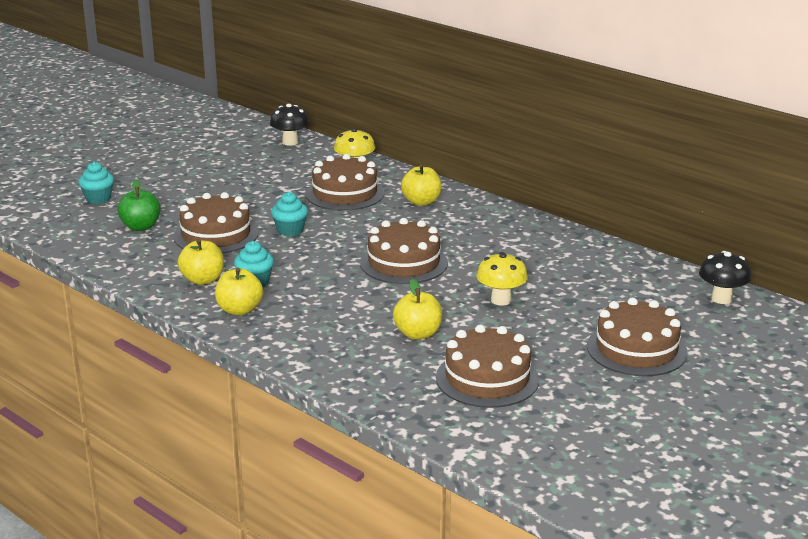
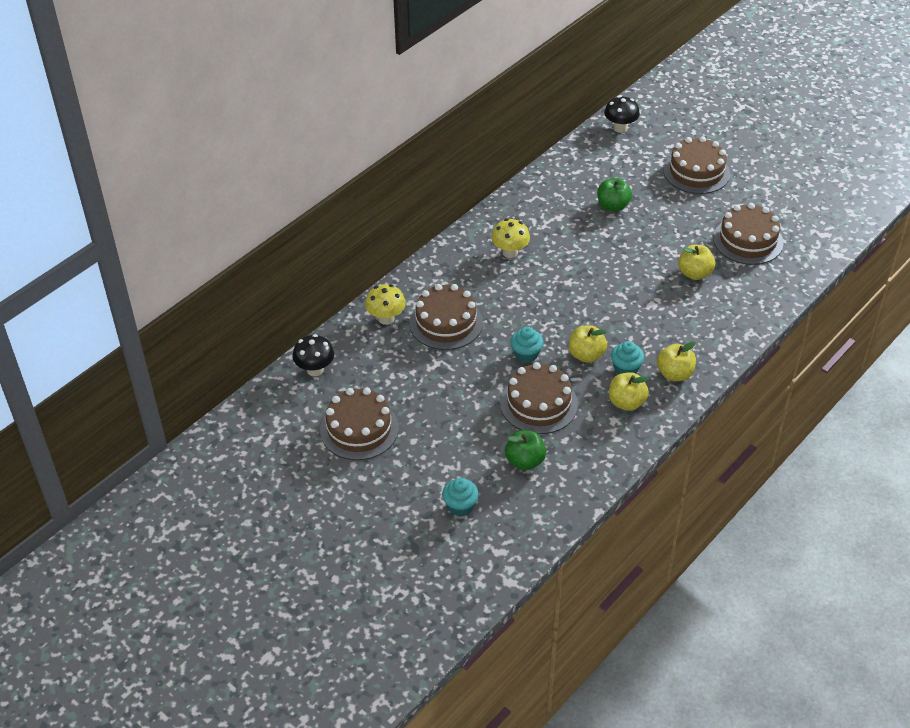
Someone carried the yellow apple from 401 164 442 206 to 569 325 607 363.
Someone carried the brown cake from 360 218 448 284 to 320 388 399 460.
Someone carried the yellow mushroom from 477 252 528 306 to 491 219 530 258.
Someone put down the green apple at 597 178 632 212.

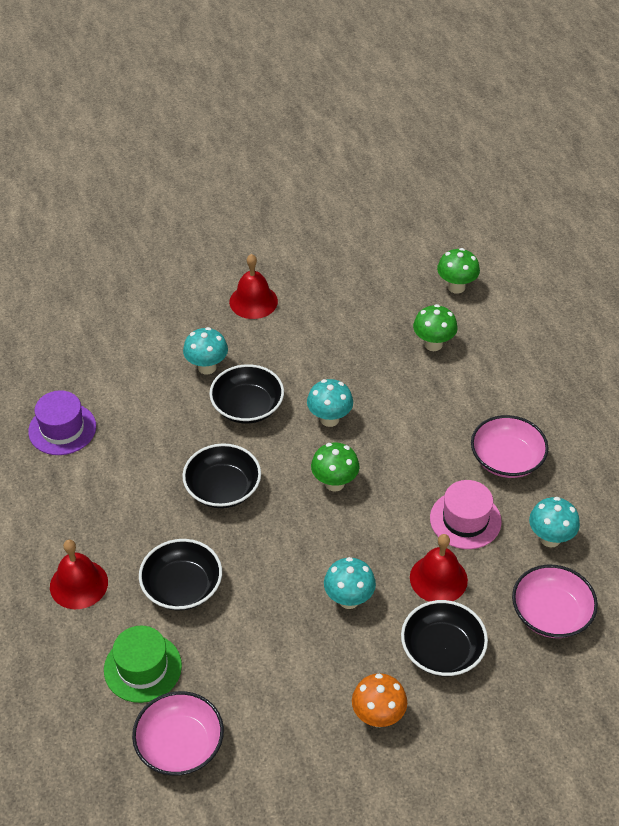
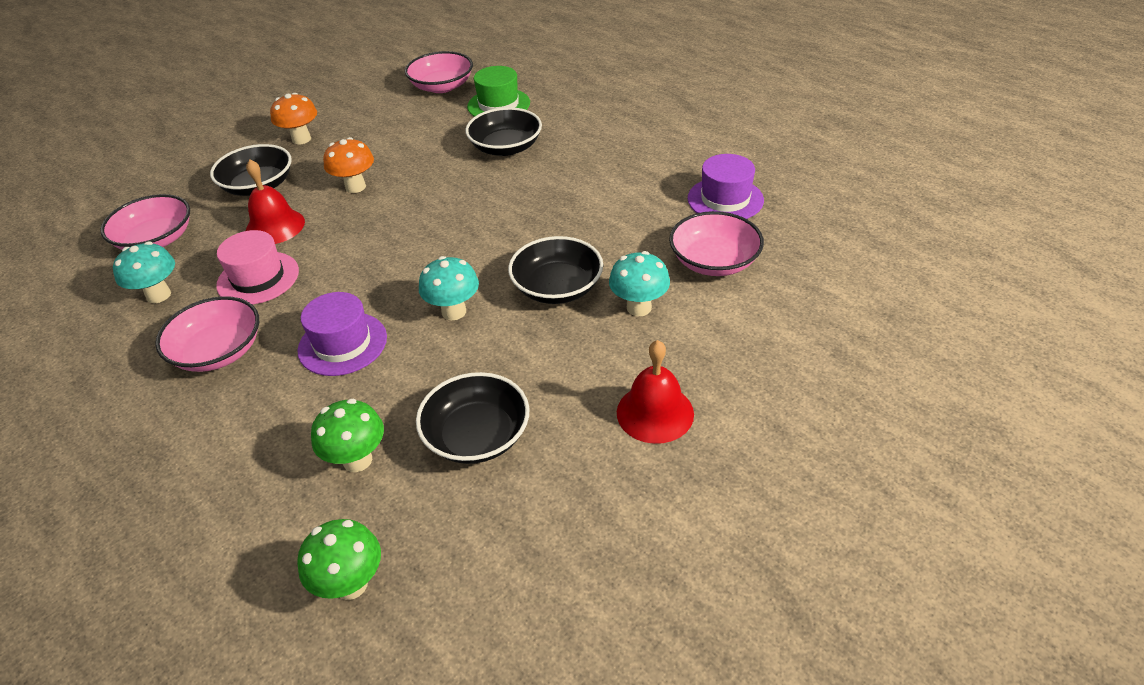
Someone took away the green mushroom at 311 442 360 491.
Someone carried the black bowl from 182 443 261 508 to 416 372 529 464.
Someone took away the red bell at 50 540 108 609.
Someone repainted the turquoise mushroom at 324 557 376 609, which became the orange mushroom at 323 137 374 193.
Someone put down the pink bowl at 669 211 764 276.
Someone put down the purple hat at 297 292 387 376.

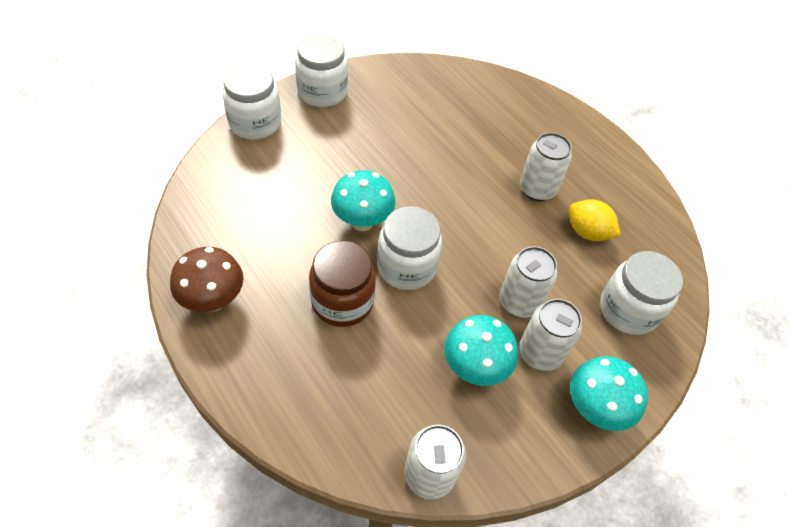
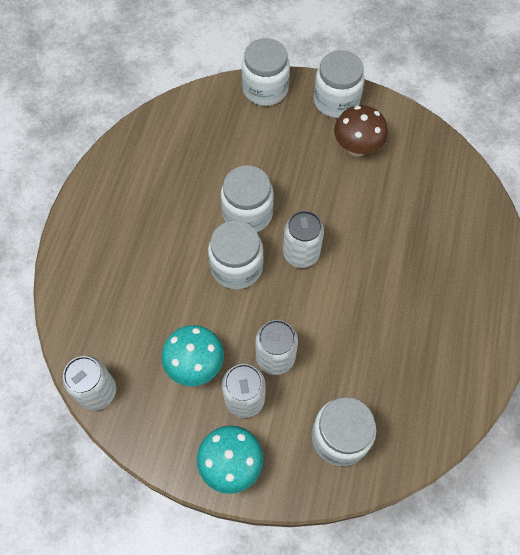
Someone carried the white can from 520 132 572 201 to 283 211 324 268.
Someone swapped the turquoise mushroom at 331 170 395 231 for the white jar at 221 165 274 232.
Someone took away the yellow lemon at 568 199 621 241.
Someone took away the brown jar at 309 241 376 327.
Someone carried the brown mushroom from 170 247 244 312 to 334 105 388 156.

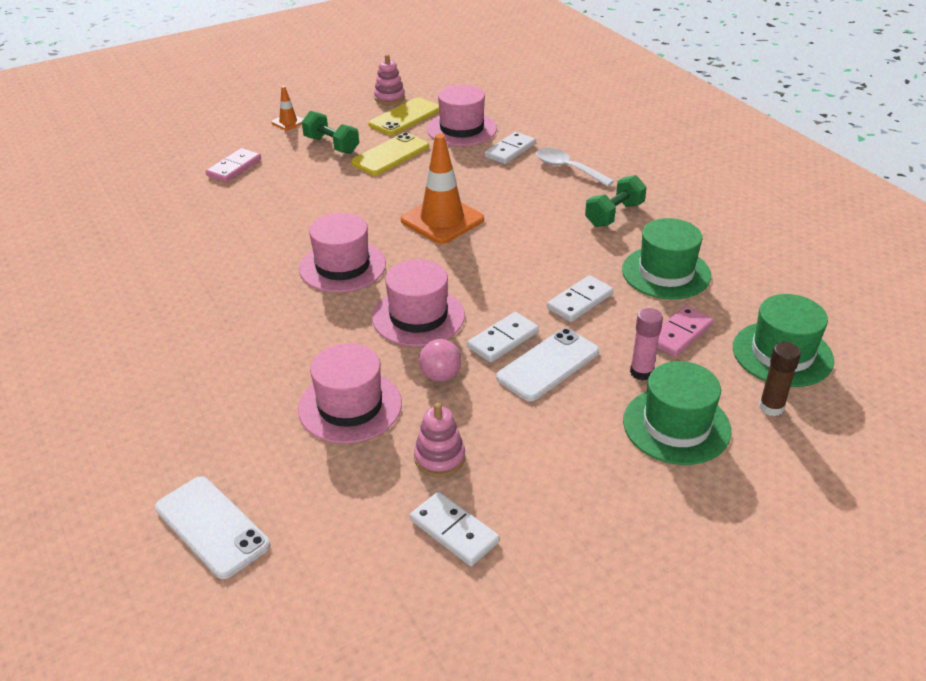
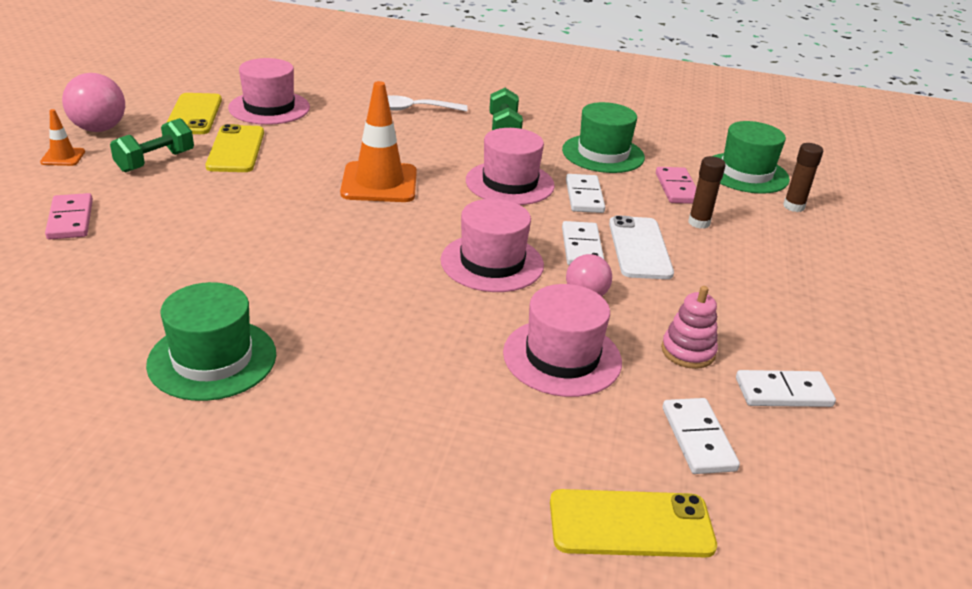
Someone took away the pink stacking toy at 374 54 405 105.
Someone rotated the green dumbbell at 302 111 359 154 by 45 degrees counterclockwise.
Someone carried the white domino from 485 132 536 164 to 663 398 740 474.
Someone carried the pink hat from 299 213 386 292 to 466 128 555 205.
Someone repainted the pink glue stick at 630 308 663 380, which became the brown glue stick at 688 156 726 229.
Someone carried the green hat from 623 361 731 465 to 146 282 276 401.
Someone repainted the white phone at 155 476 270 579, which became the yellow phone at 550 489 717 557.
Someone put down the pink ball at 62 73 125 132.

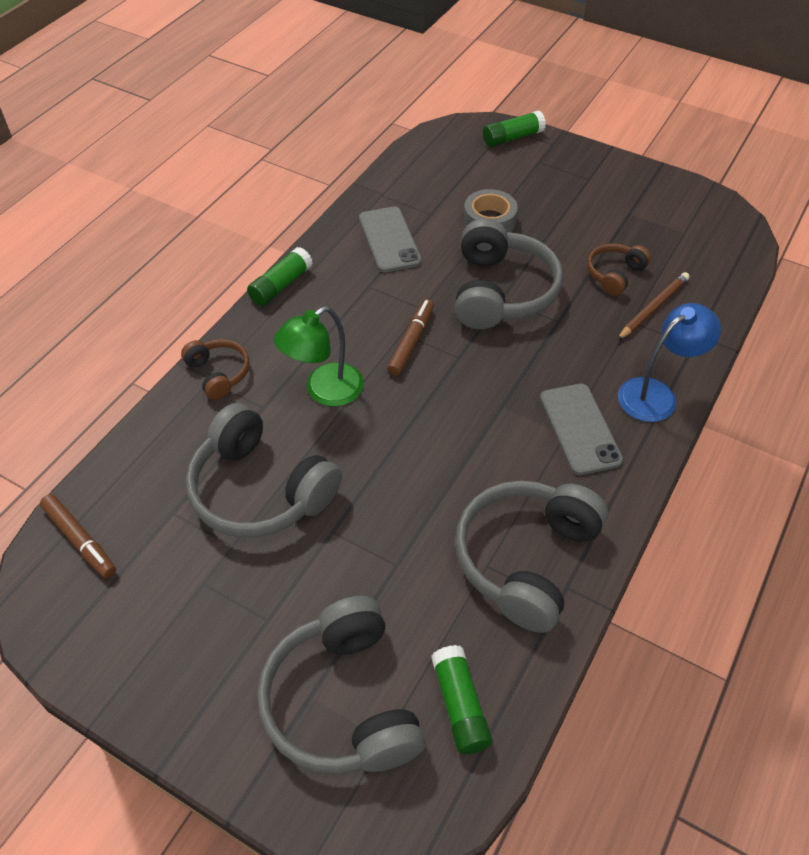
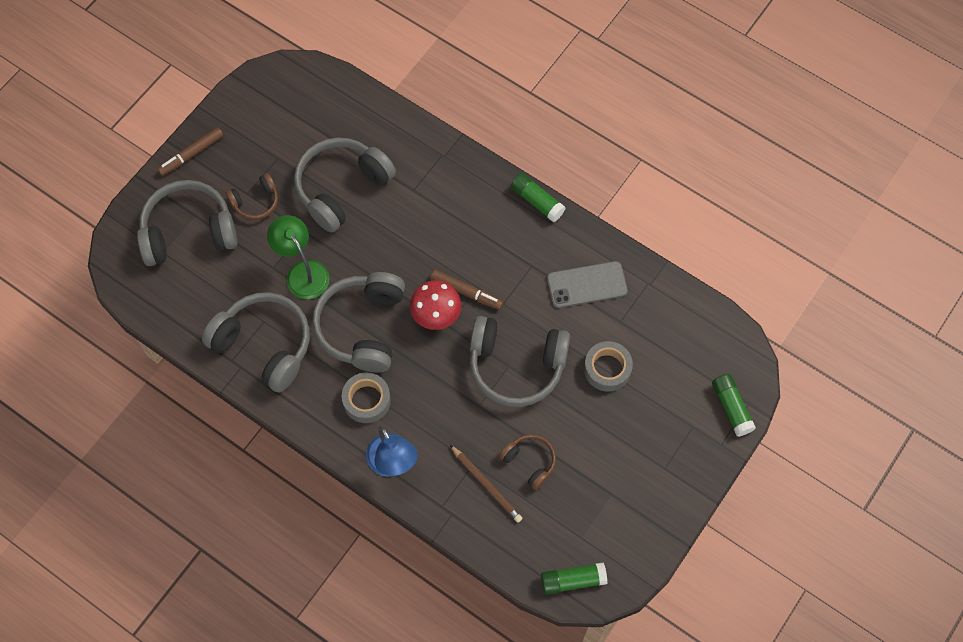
Someone carried the green lamp from 274 306 364 406 to 267 215 330 299.
Someone carried the brown headphones from 181 339 250 400 to 226 173 278 220.
Someone swapped the grey phone at 540 384 623 475 for the grey tape at 342 373 391 423.
Someone carried the brown marker from 40 494 116 578 to 157 127 223 176.
Someone carried the green glue stick from 431 645 492 755 to 541 562 607 595.
Someone put down the grey headphones at 312 272 405 372.
Someone put down the red mushroom at 410 280 462 330.

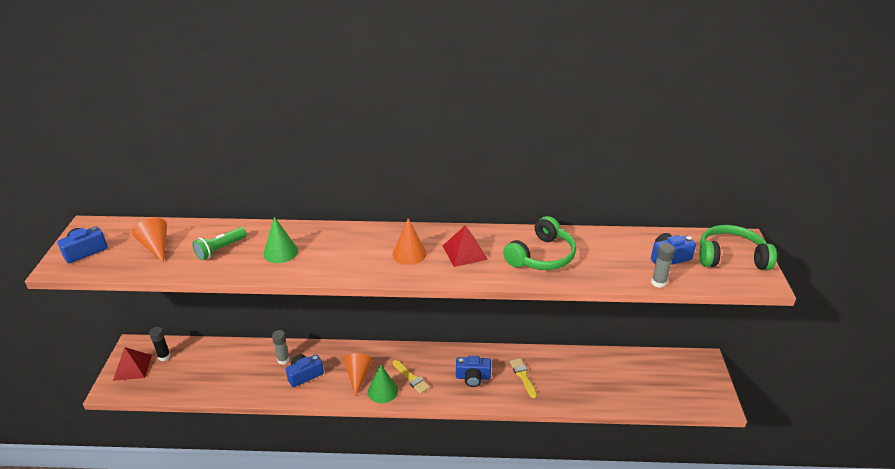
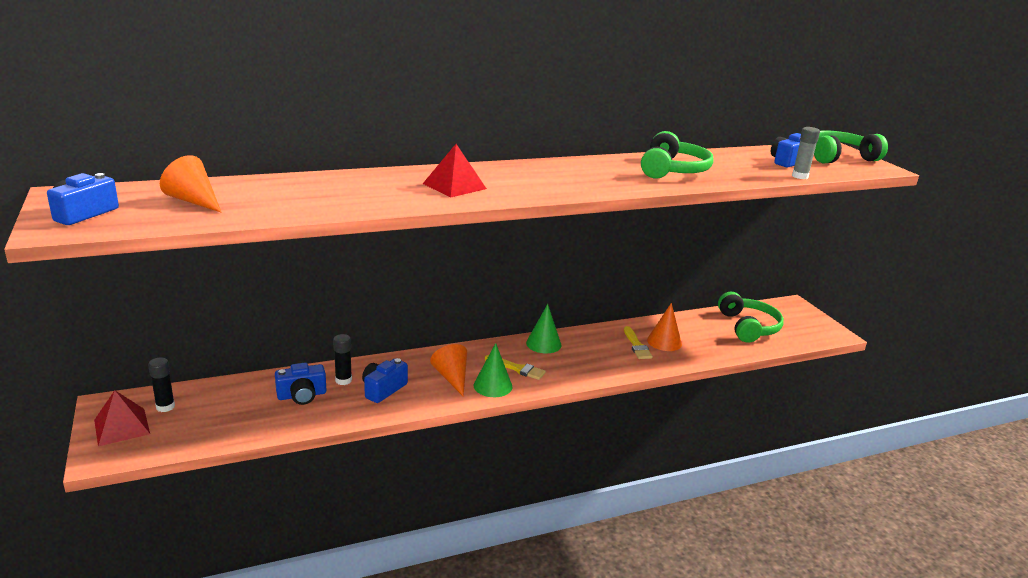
Someone carried the green cone from 263 217 298 263 to 526 304 562 353.
Someone carried the orange cone from 393 218 427 265 to 647 303 682 351.
Someone carried the red pyramid from 443 225 488 267 to 423 144 487 198.
Someone took away the green flashlight at 193 227 247 260.
Someone repainted the grey glue stick at 272 330 290 365, which became the black glue stick at 333 334 352 385.
Someone carried the blue camera from 456 356 491 387 to 275 363 326 405.
Someone rotated the yellow brush at 510 358 537 398 by 150 degrees counterclockwise.
Someone put down the green headphones at 718 292 784 343.

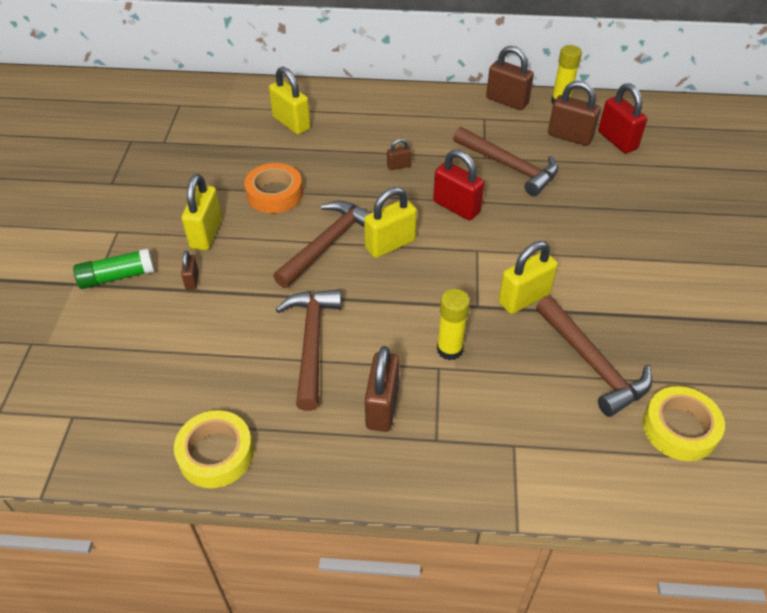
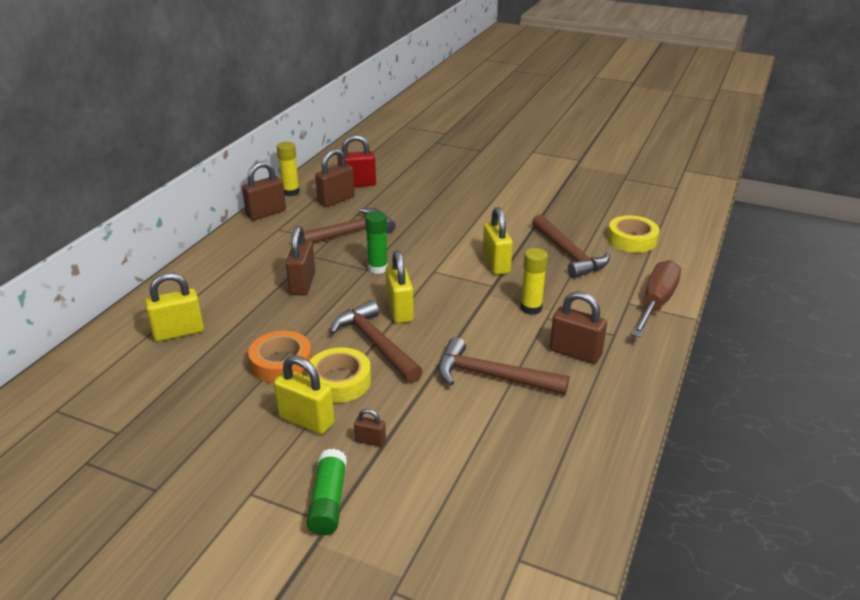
Someone scaled the brown padlock at 387 139 412 170 by 1.95.
Someone swapped the red padlock at 433 150 485 221 for the green glue stick at 365 211 388 274.
Someone rotated the brown hammer at 536 296 652 417 by 75 degrees clockwise.
Someone carried the yellow tape from 174 410 254 488 to 307 347 371 403.
Someone put down the brown screwdriver at 631 260 681 337.

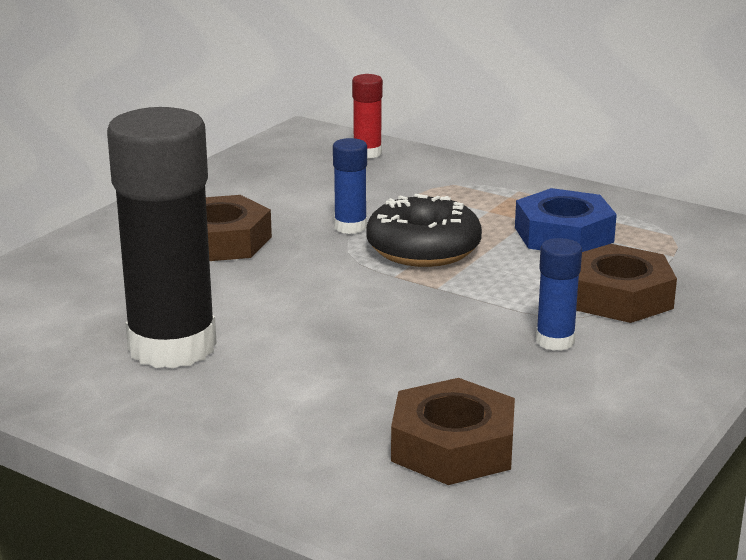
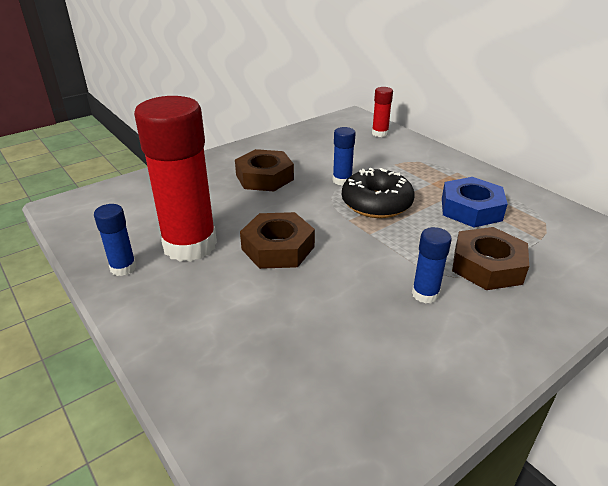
Someone repainted the black glue stick at 107 107 217 369, which became the red glue stick at 134 96 217 262.
Someone carried the brown nut from 391 378 515 485 to 240 212 315 269.
Someone put down the blue glue stick at 94 204 136 276.

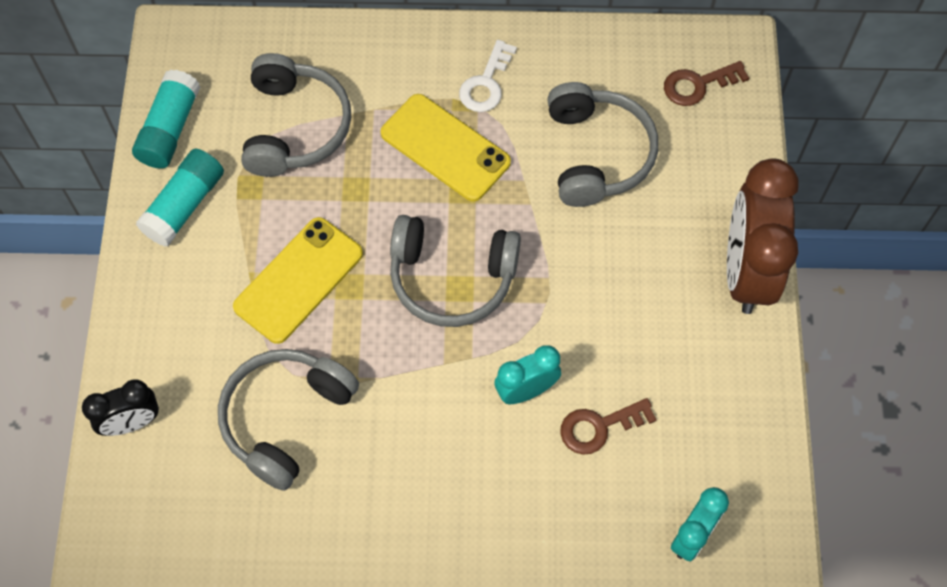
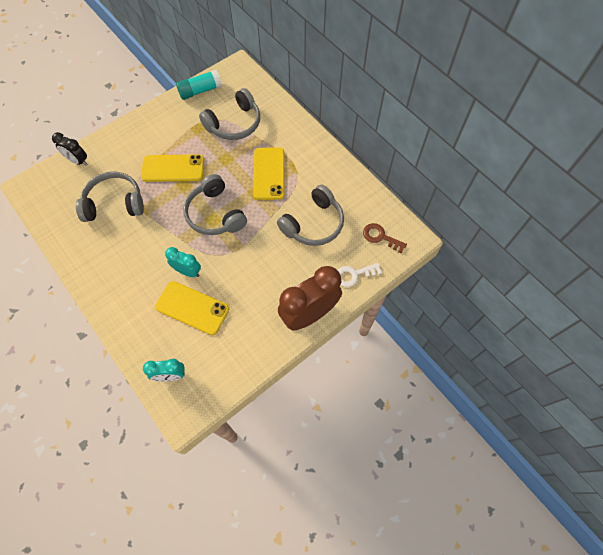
Someone carried the white key from 459 40 517 112 to 338 263 382 287.
Someone took away the turquoise glue stick at 136 149 224 246.
Someone swapped the brown key at 560 398 657 455 for the yellow phone at 155 281 229 335.

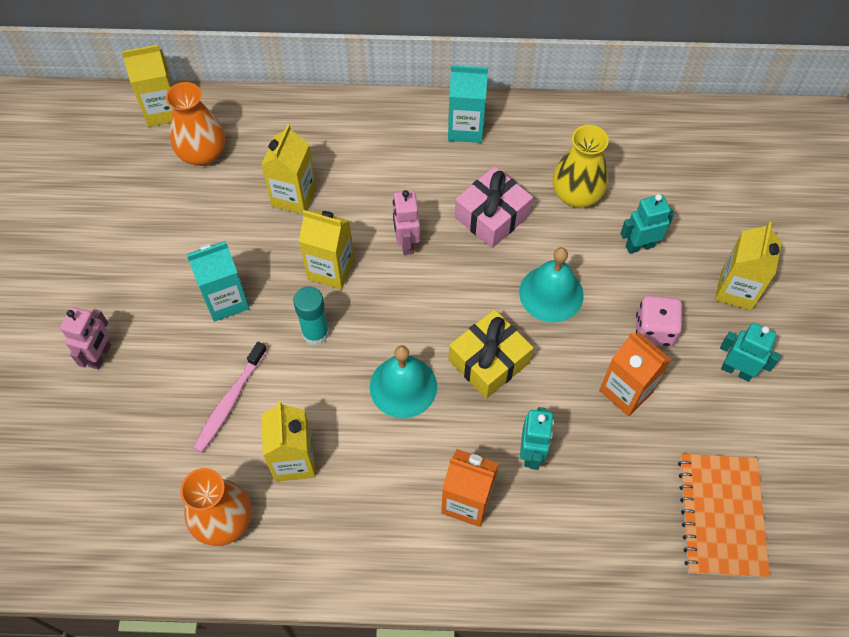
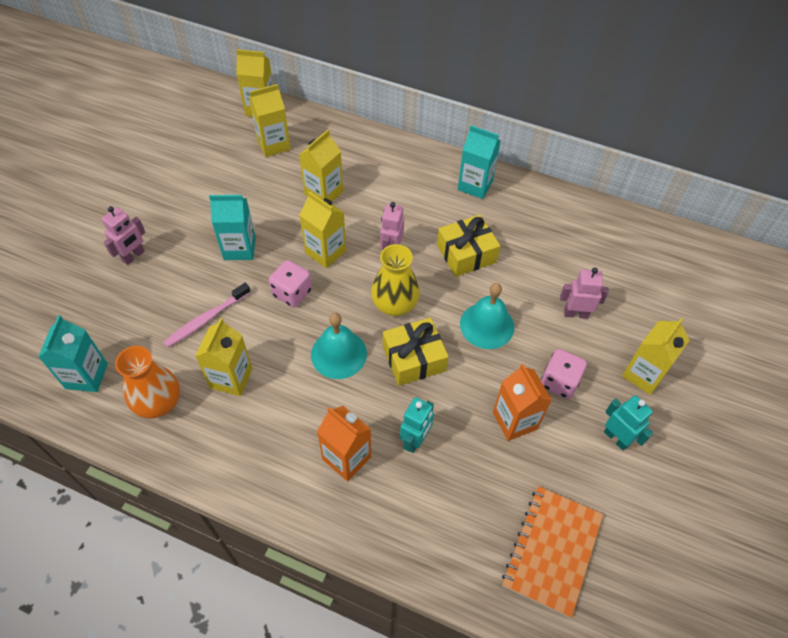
Someone swapped the orange vase at 166 82 225 166 for the yellow carton at 249 84 291 157.
Someone carried the yellow vase from 552 125 609 208 to 371 244 420 316.
Someone repainted the pink gift at 455 166 533 248, which became the yellow gift at 437 215 500 277.
Someone repainted the turquoise robot at 621 194 674 254, which became the pink robot at 560 268 609 319.
Someone swapped the turquoise glue stick at 293 286 329 346 for the pink dice at 269 260 312 308.
Someone put down the turquoise carton at 38 315 108 392.

